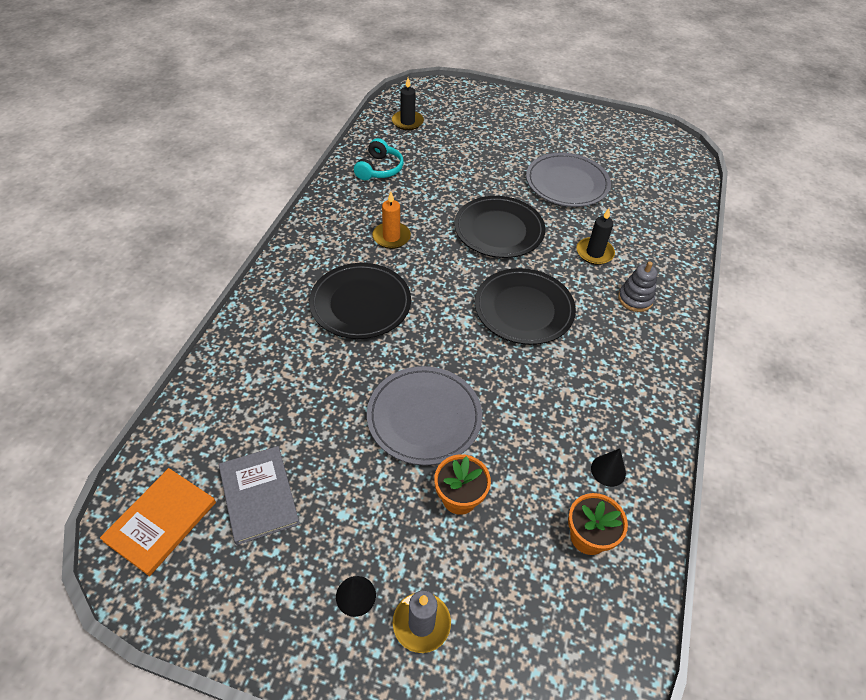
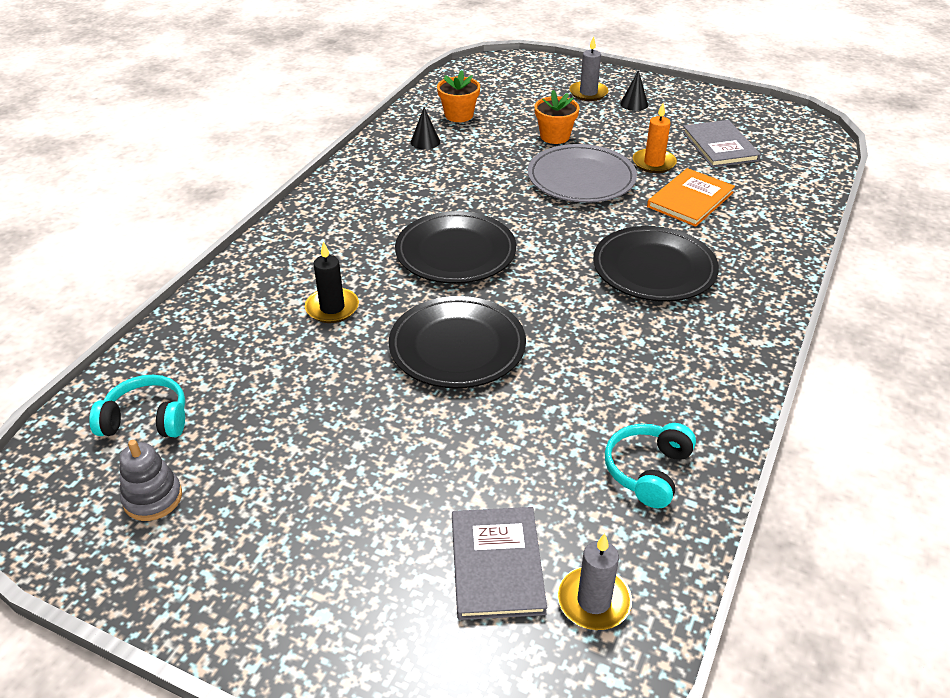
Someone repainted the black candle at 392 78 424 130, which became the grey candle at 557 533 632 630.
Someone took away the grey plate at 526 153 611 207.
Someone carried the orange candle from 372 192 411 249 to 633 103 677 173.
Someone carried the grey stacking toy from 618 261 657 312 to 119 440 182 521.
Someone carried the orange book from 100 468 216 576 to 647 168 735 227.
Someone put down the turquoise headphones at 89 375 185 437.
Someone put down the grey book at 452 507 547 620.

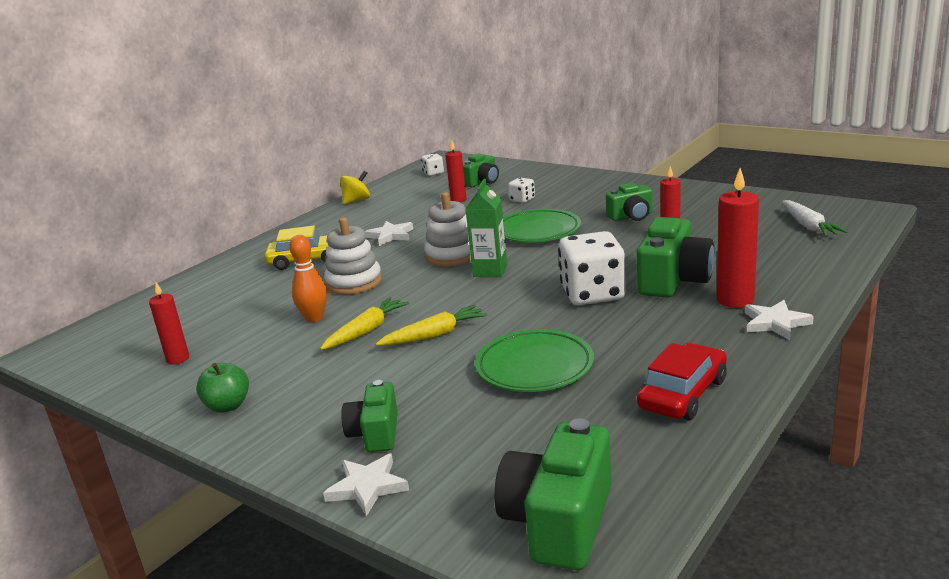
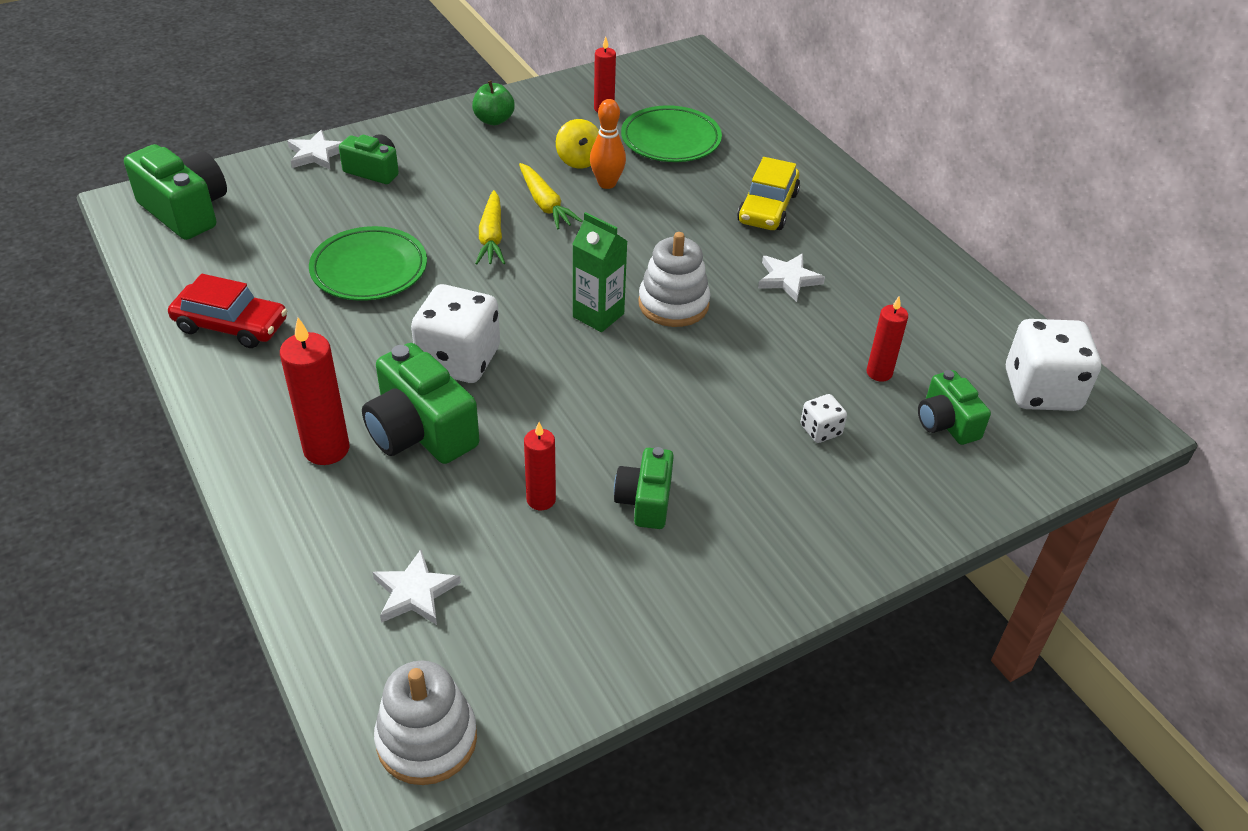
Someone scaled the white dice at 421 153 444 176 by 2.13.
Someone carried the yellow spinning top from 340 171 370 204 to 556 119 599 168.
Someone took away the white carrot at 782 200 848 237.
Someone carried the green plate from 503 208 581 243 to 621 105 722 162.
Someone carried the white stacking toy from 324 217 382 294 to 374 661 477 785.
Someone carried the white star from 745 300 814 340 to 373 550 461 625.
Someone rotated the red car at 637 343 727 420 by 45 degrees counterclockwise.

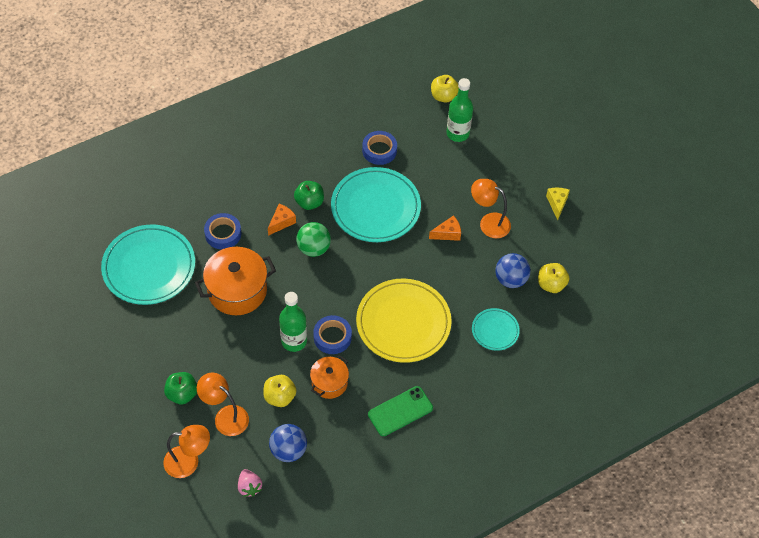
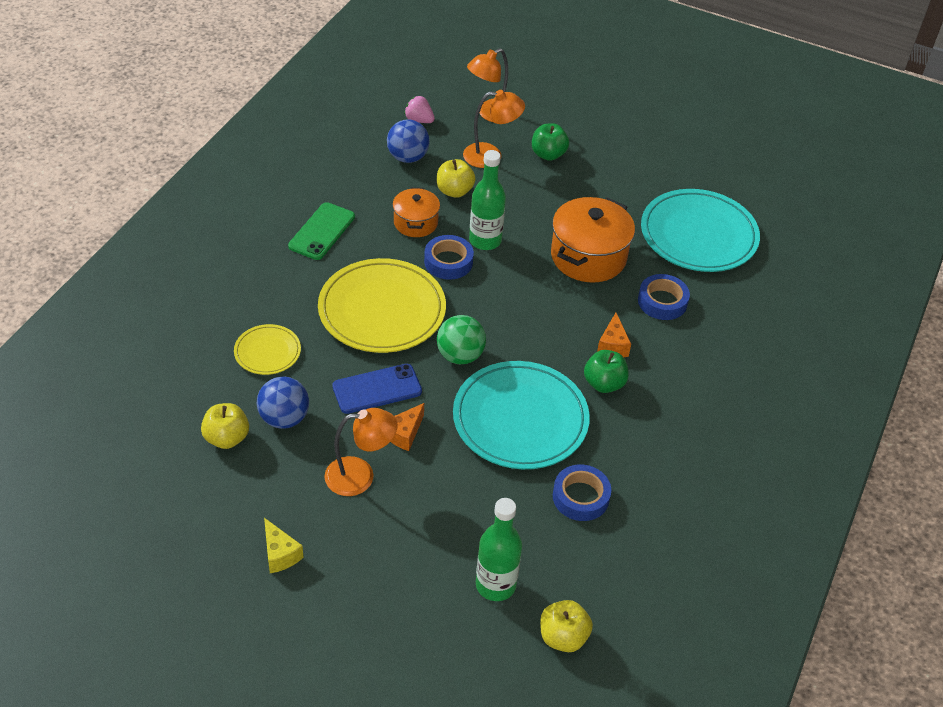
Someone carried the green ball from 296 222 331 257 to 437 315 486 364.
Someone repainted the turquoise plate at 472 308 520 351, which became the yellow plate at 234 324 301 375.
Someone put down the blue phone at 332 364 422 414.

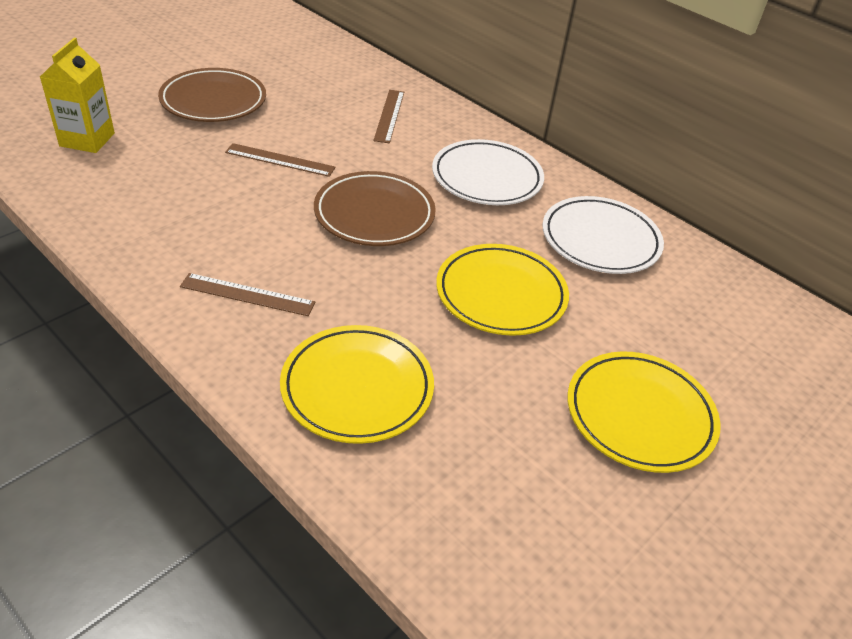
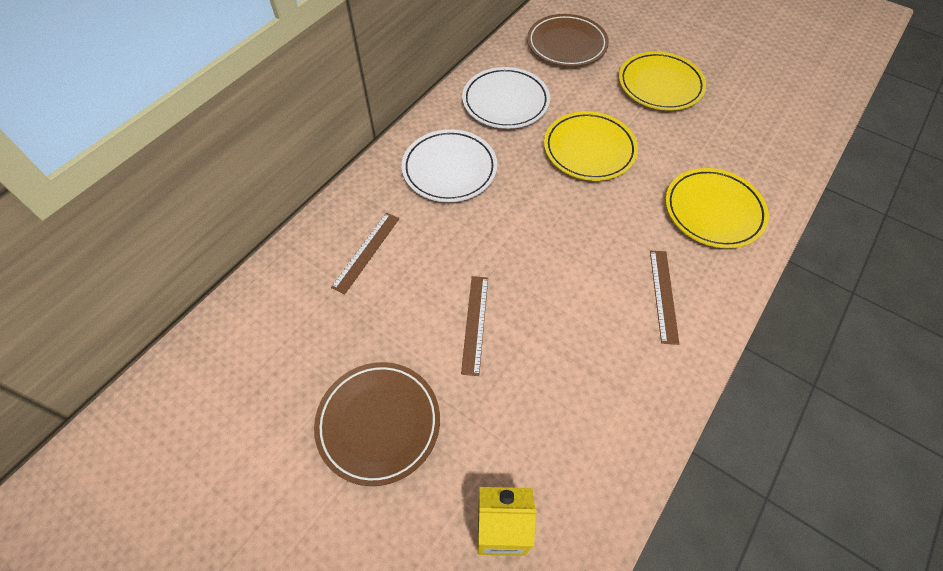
Someone rotated the brown ruler at 373 90 404 143 by 60 degrees counterclockwise.
Someone carried the brown plate from 314 171 436 246 to 527 14 609 67.

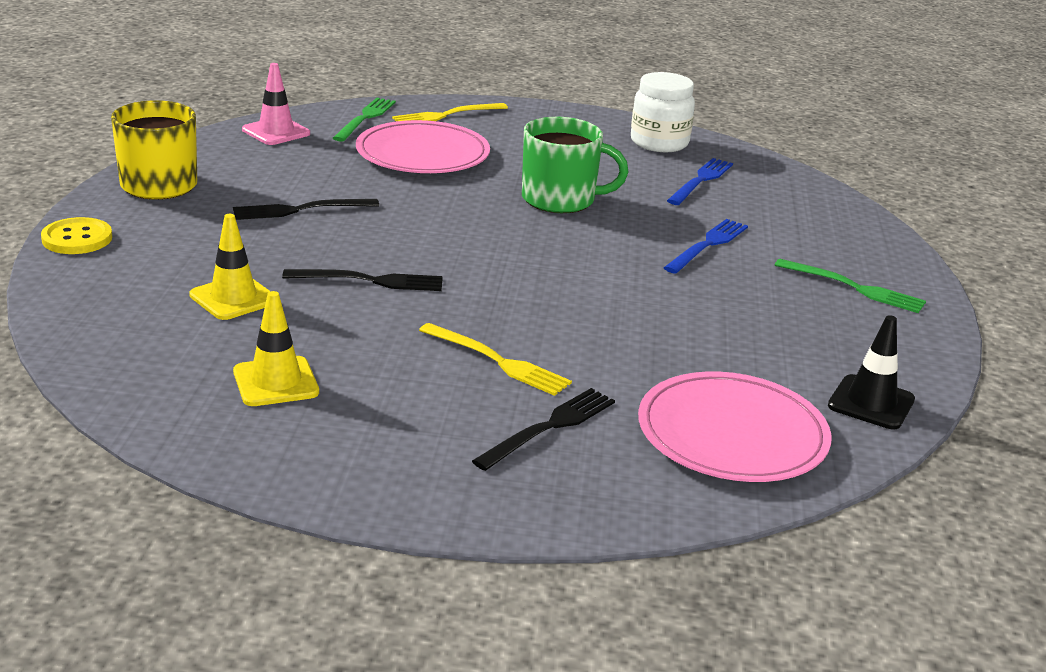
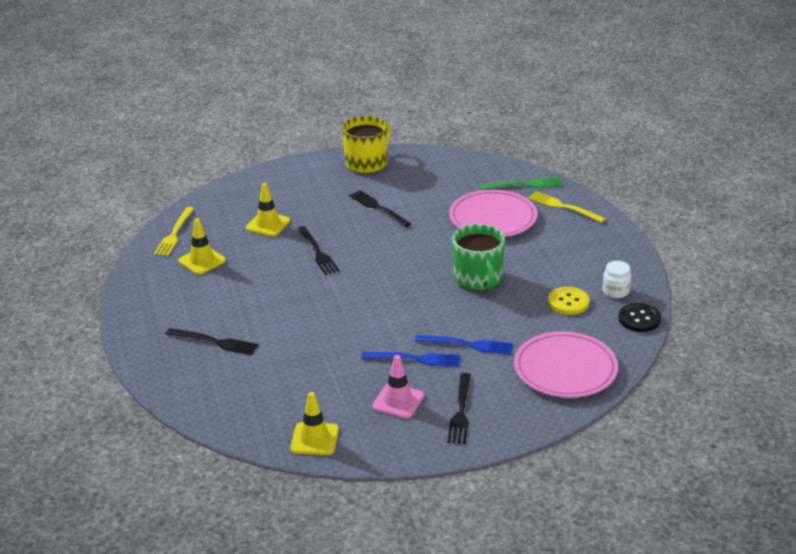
Someone carried the pink traffic cone from 242 63 310 145 to 372 355 424 419.
Someone scaled the white jar at 631 72 695 152 by 0.61.
Someone carried the blue fork from 667 158 733 205 to 361 352 460 367.
Someone carried the yellow button from 41 217 112 254 to 548 287 590 315.
Someone repainted the green fork at 775 259 926 313, which became the black fork at 447 373 471 444.
Someone repainted the black traffic cone at 828 315 915 429, which became the yellow traffic cone at 290 392 339 455.
Someone carried the yellow fork from 419 323 572 396 to 154 207 194 256.
Someone carried the pink plate from 638 372 831 482 to 514 331 618 398.
Someone put down the black button at 619 303 661 332.

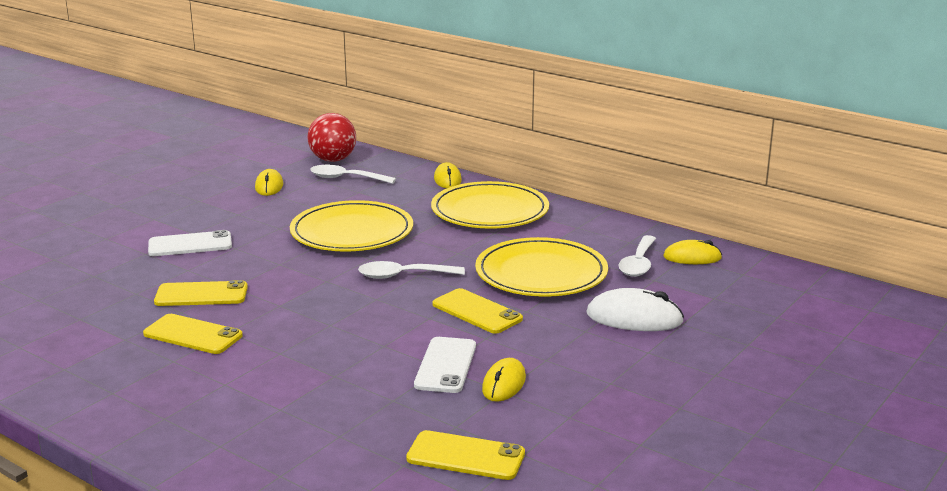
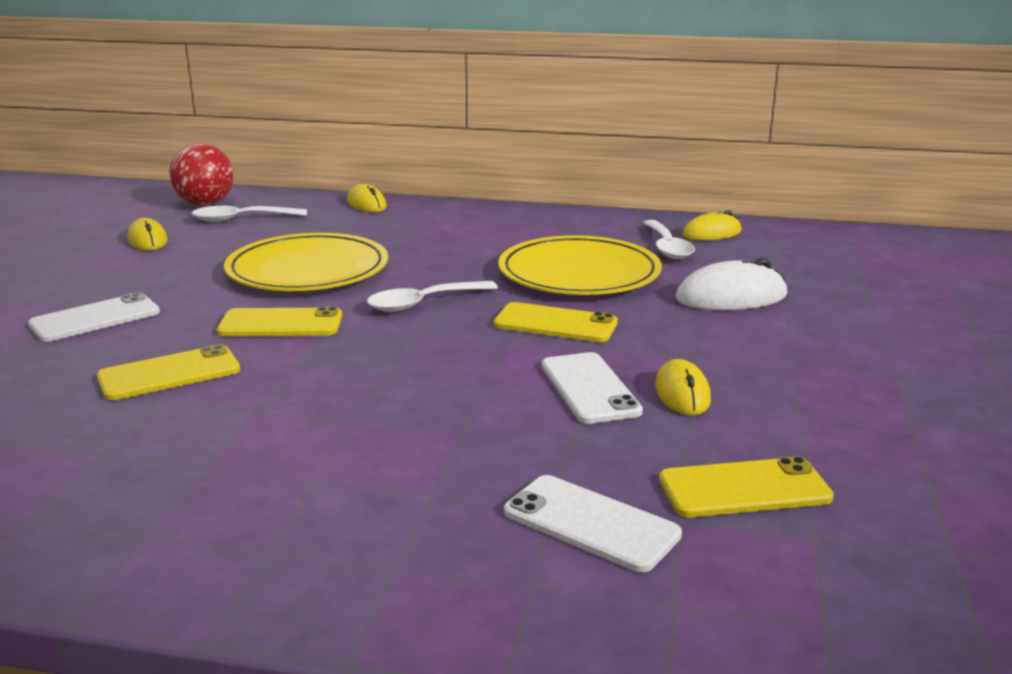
Someone took away the yellow plate at 431 181 549 229.
Someone carried the yellow phone from 143 314 243 354 to 217 307 342 336.
Someone put down the white phone at 504 475 682 572.

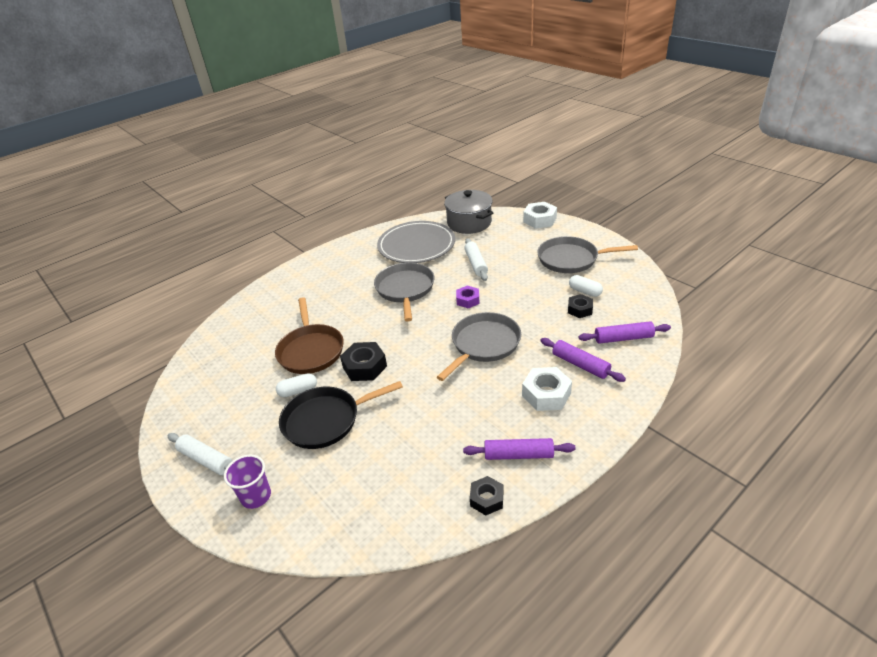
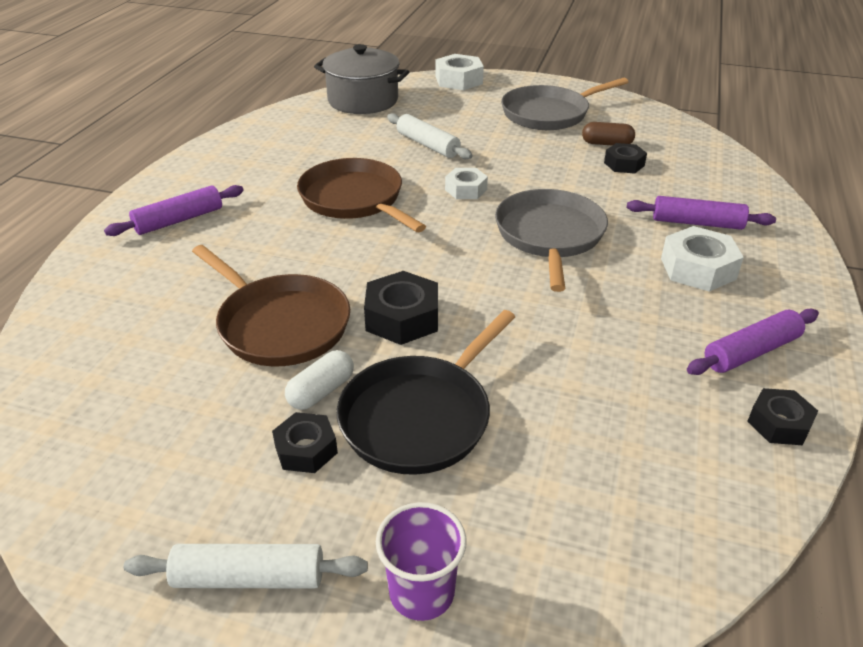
Someone took away the grey plate at 377 221 455 263.
Someone repainted the grey pan at 374 263 434 322, which became the brown pan at 297 158 426 232.
Someone repainted the white capsule at 569 275 603 297, which became the brown capsule at 582 122 635 145.
Someone repainted the purple nut at 456 286 480 308, which became the white nut at 445 168 488 199.
Someone carried the purple rolling pin from 579 321 671 344 to 104 185 244 236.
Someone put down the black nut at 272 412 338 473.

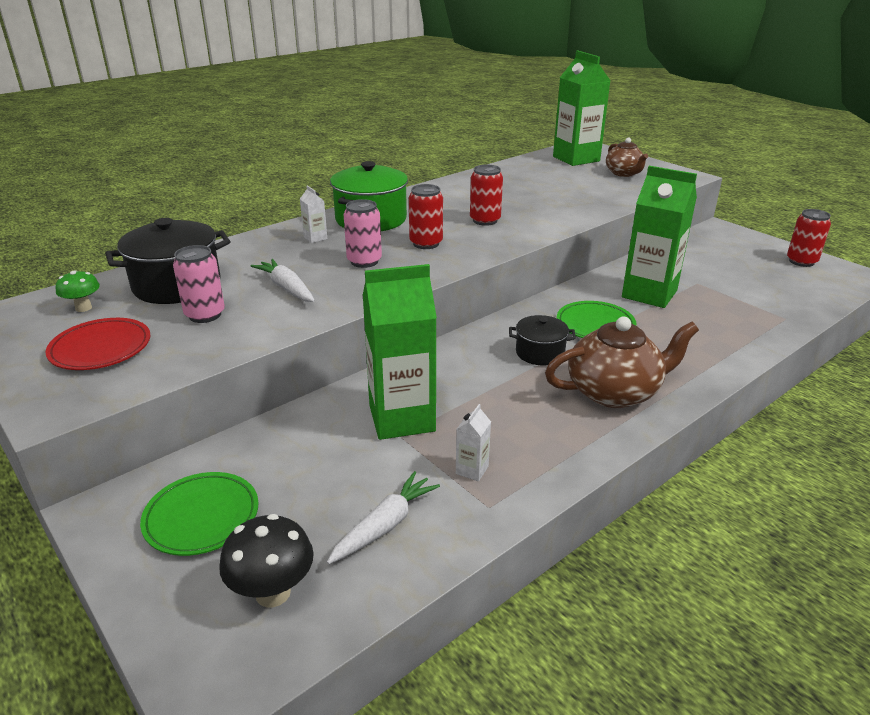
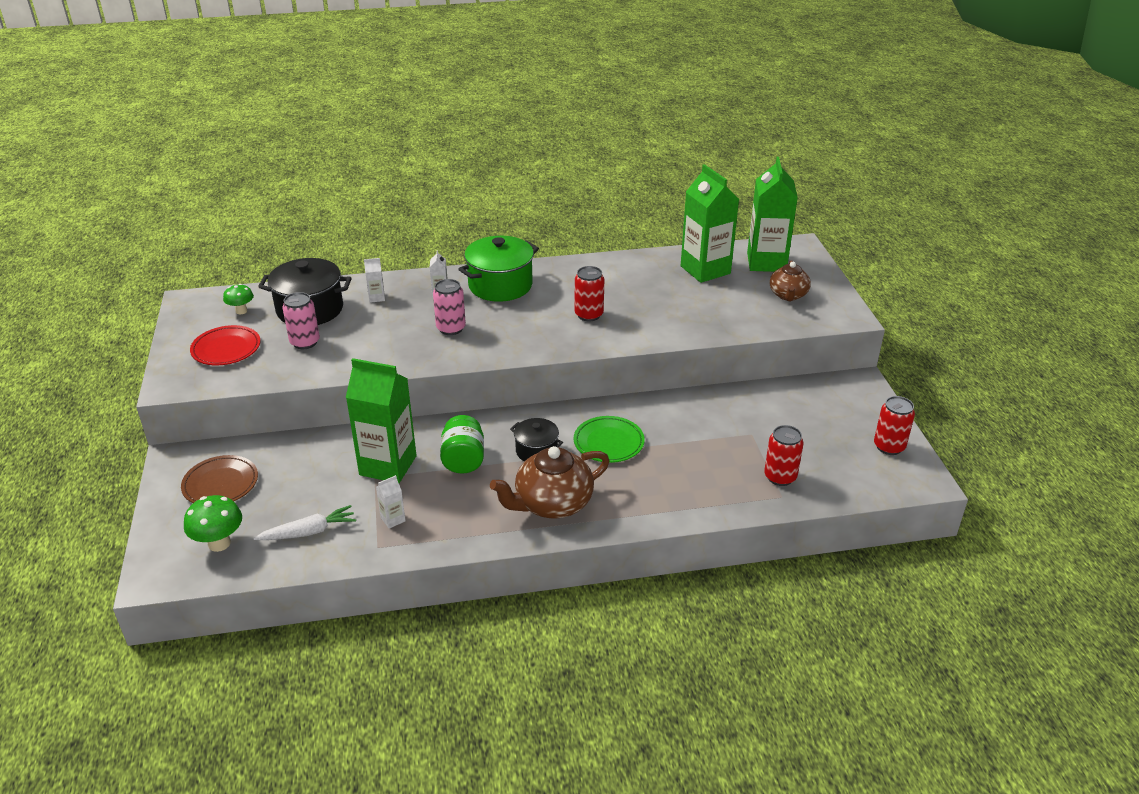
Someone carried the green carton from 622 166 697 308 to 681 164 739 283.
Someone carried the red can from 409 184 443 249 to 764 425 804 486.
Someone took away the white carrot at 251 259 315 302.
Someone rotated the brown teapot at 545 316 699 408 by 135 degrees clockwise.
Someone repainted the green plate at 140 472 259 556, which became the brown plate at 181 455 258 503.
Someone repainted the black mushroom at 219 514 314 607, which became the green mushroom at 184 495 242 552.
Someone put down the white carton at 364 258 385 303.
Someone put down the green jar at 440 415 484 473.

